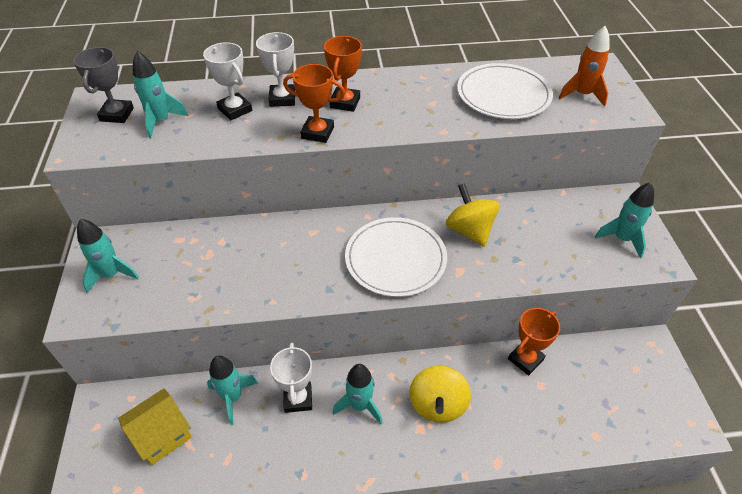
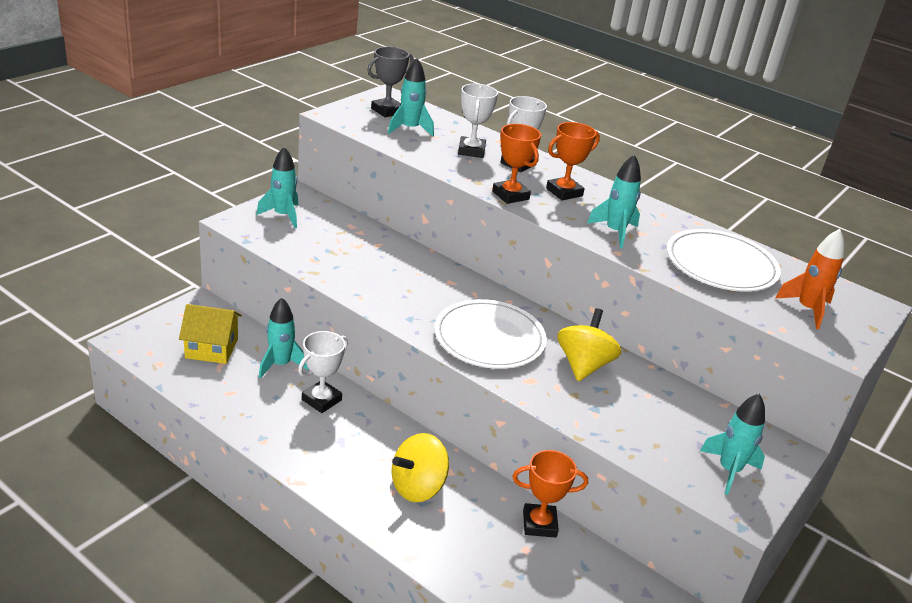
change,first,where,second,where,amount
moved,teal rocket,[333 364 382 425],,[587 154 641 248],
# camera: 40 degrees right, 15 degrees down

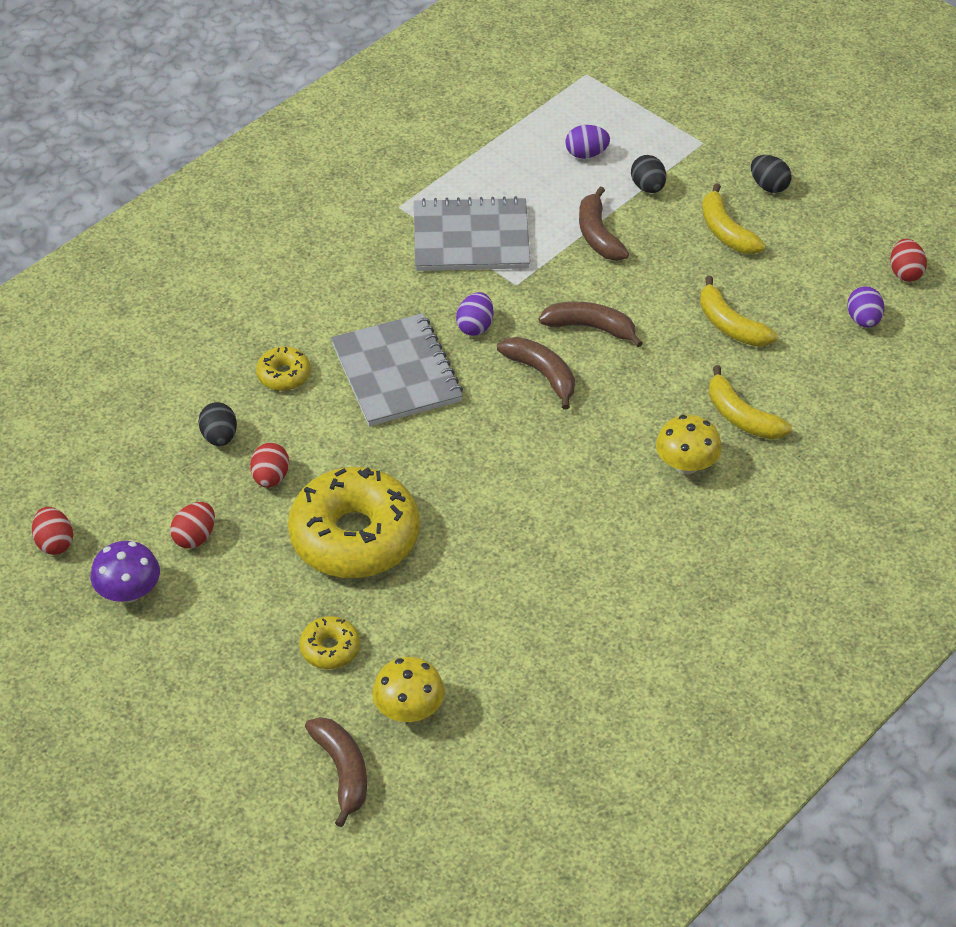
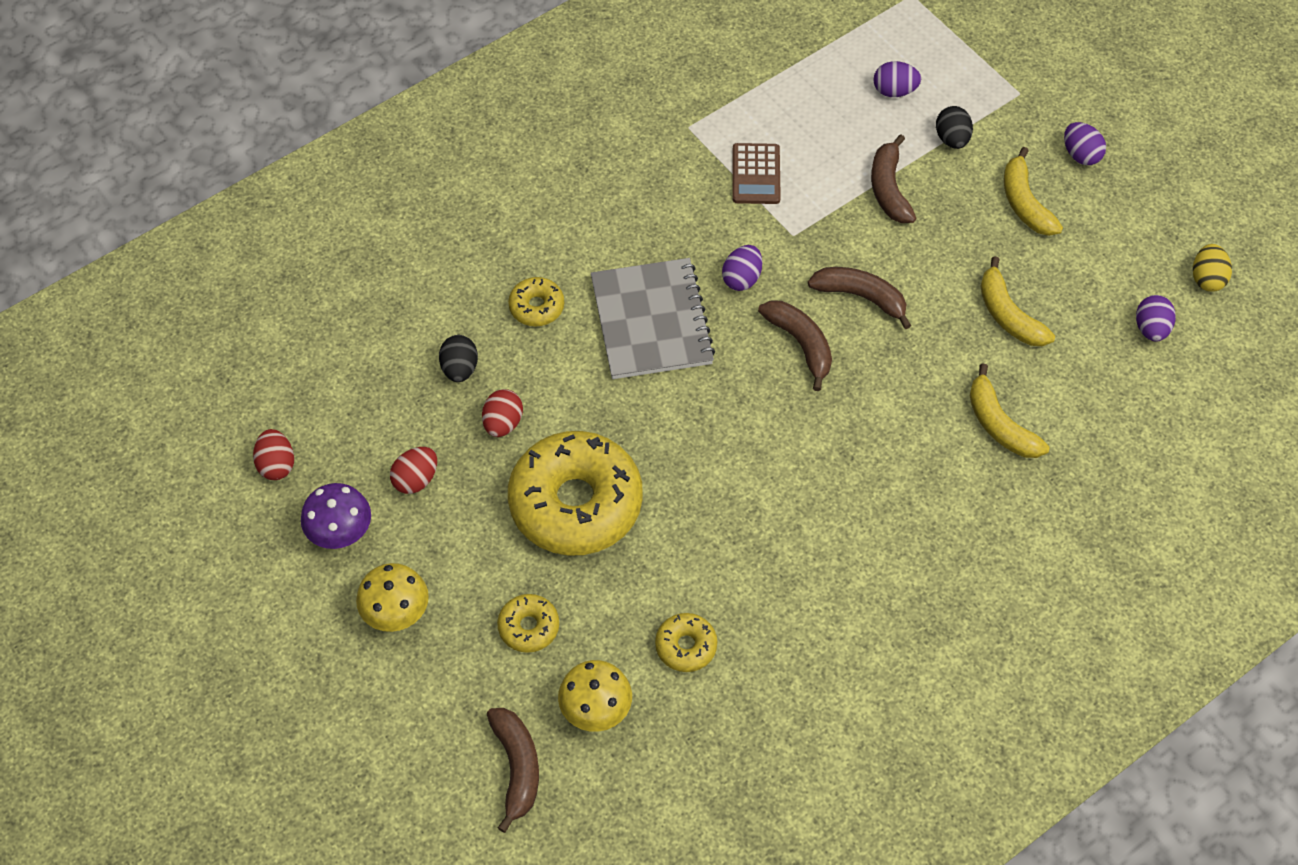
change,first,where,second,where,amount
recoloured,black toy egg,[751 155 791 193],purple toy egg,[1064 122 1106 165],
replaced,gray exercise book,[414 196 530 271],brown pocket calculator,[733 143 781 204],
recoloured,scarlet toy egg,[890 239 927 282],golden toy egg,[1193 244 1232 292],
moved,golden toadstool,[656 415 722 474],,[356 563 429 632],
added,,,golden donut,[655 613 717 672],
# camera: 10 degrees right, 10 degrees up

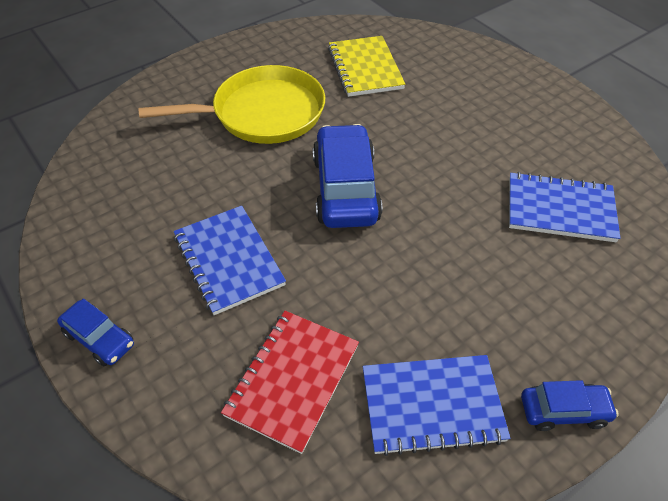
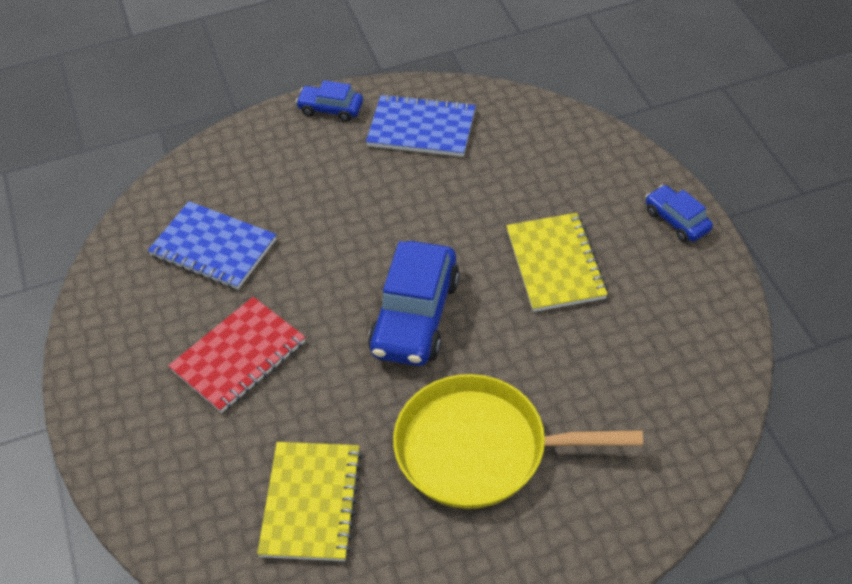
change,first,where,second,where,amount
recoloured,cobalt exercise book,[174 206 286 315],golden exercise book,[506 213 608 312],
moved,scarlet exercise book,[221 311 359 454],,[168 297 305 413],
# camera: 160 degrees left, 0 degrees up

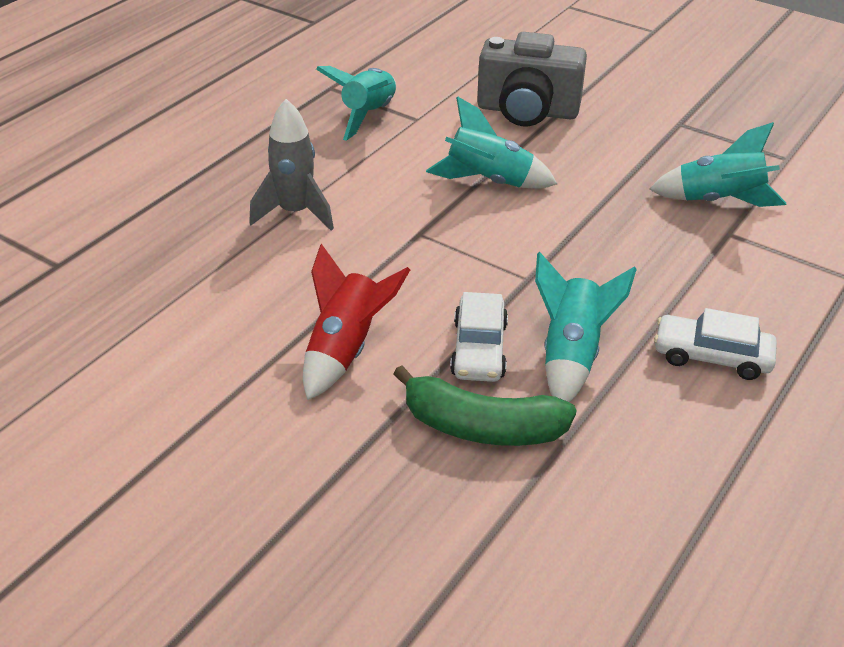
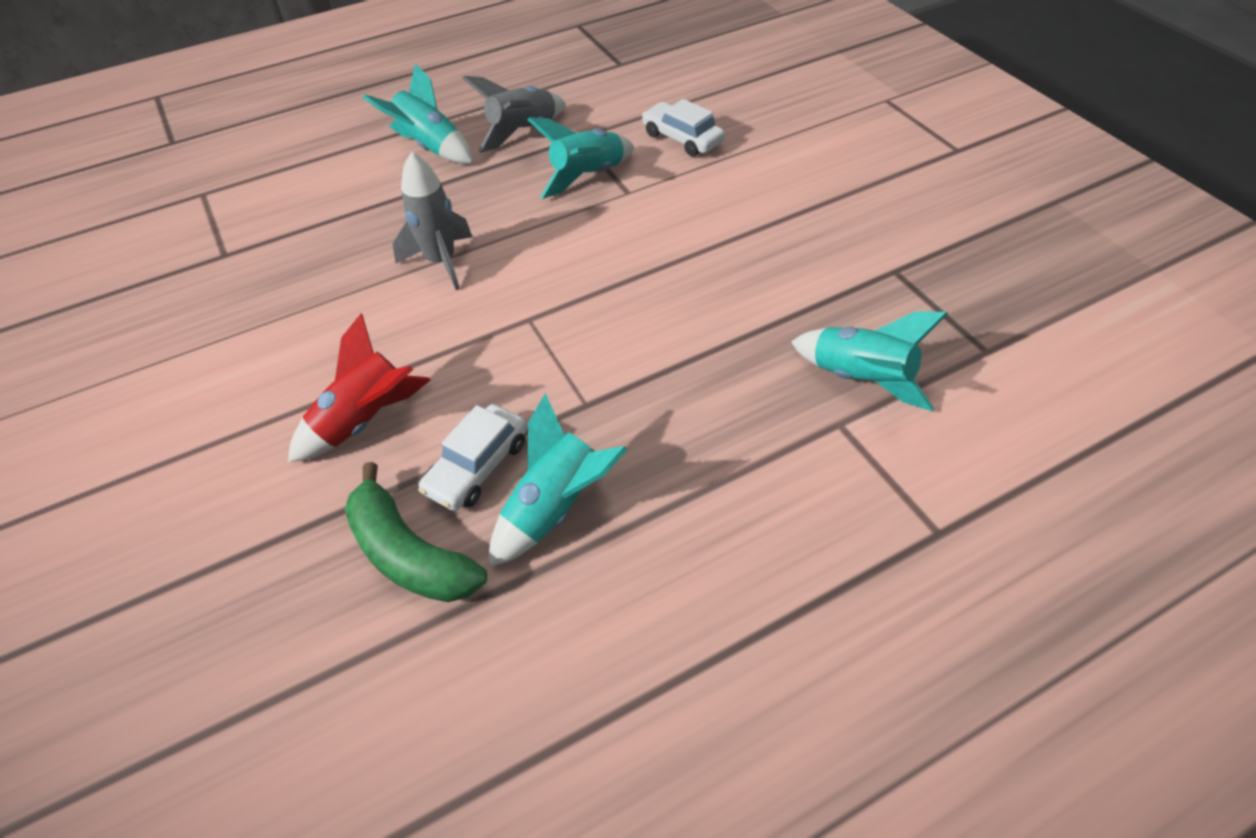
change,first,where,second,where,amount
removed,gray compact camera,[477 32 587 126],,,
moved,teal rocket,[426 96 557 189],,[362 63 474 164],
moved,white car,[654 308 777 380],,[642 99 725 157],
added,,,gray rocket,[462 76 566 153],
# camera: 30 degrees right, 10 degrees up

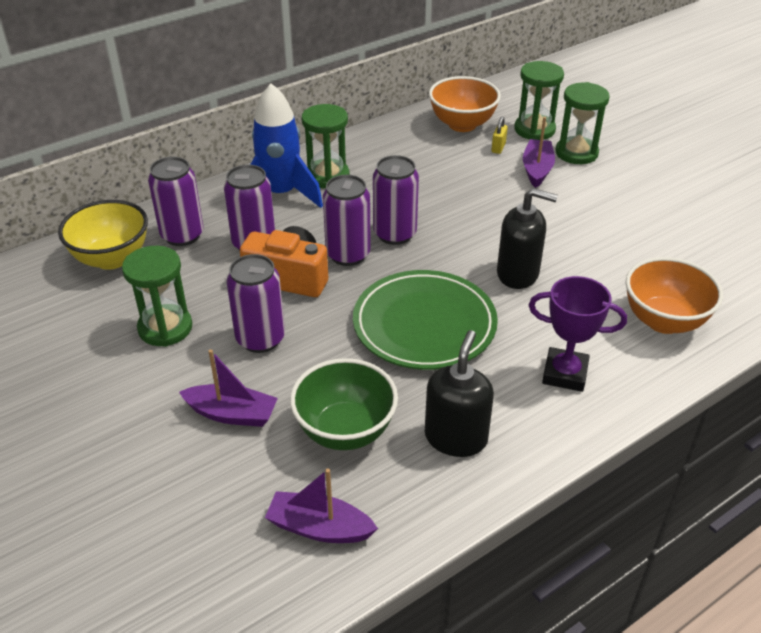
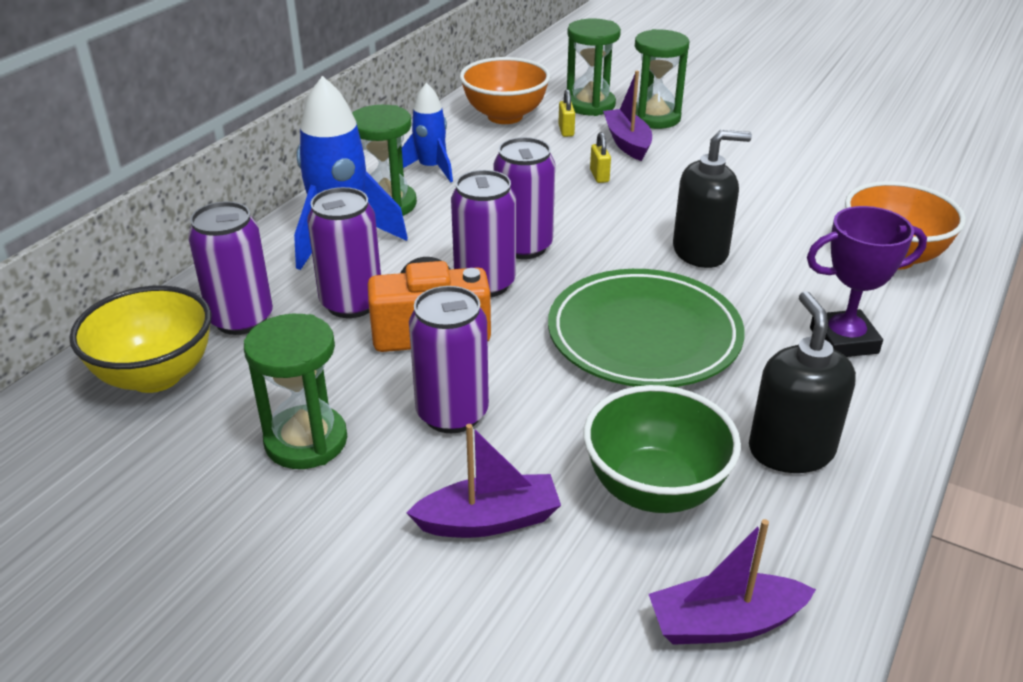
change,first,where,second,where,amount
added,,,cobalt rocket,[402 83 453 183],
added,,,golden lock,[590 132 611 183],
# camera: 25 degrees left, 5 degrees down

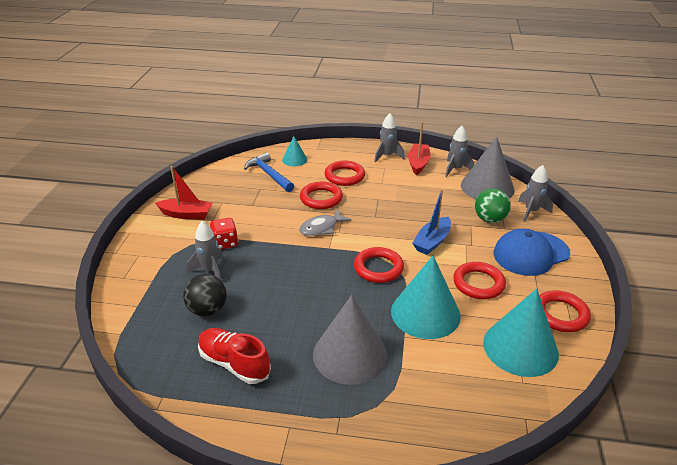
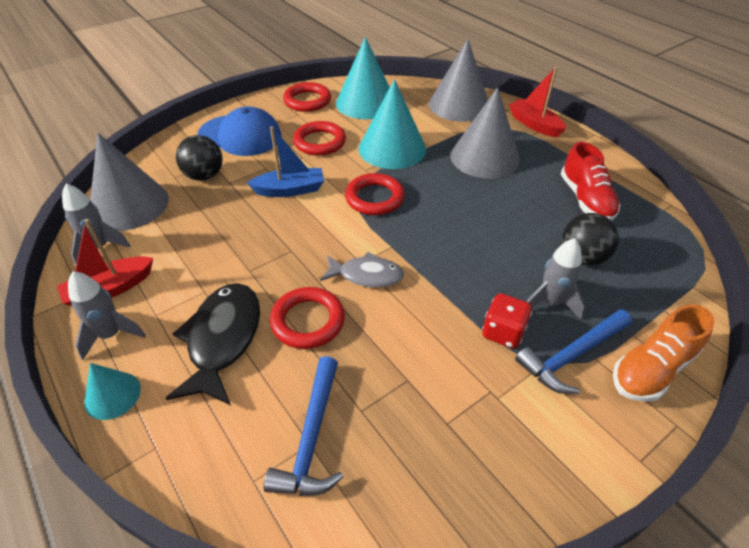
change,first,where,second,where,amount
moved,teal cone shape,[282 136 307 166],,[85 363 141 420],
replaced,scarlet hoop,[324 161 365 186],black toy fish,[166 283 260 405],
removed,gray rocket,[518 165 553 222],,,
moved,scarlet boat,[155 166 212 219],,[509 67 566 138],
recoloured,green sphere,[475 188 511 223],black sphere,[176 135 223 181],
added,,,gray cone shape,[429 39 488 122],
added,,,bright orange shoe,[613 304 714 402],
added,,,cobalt carpenter's hammer,[515 309 632 394],
# camera: 135 degrees left, 10 degrees up

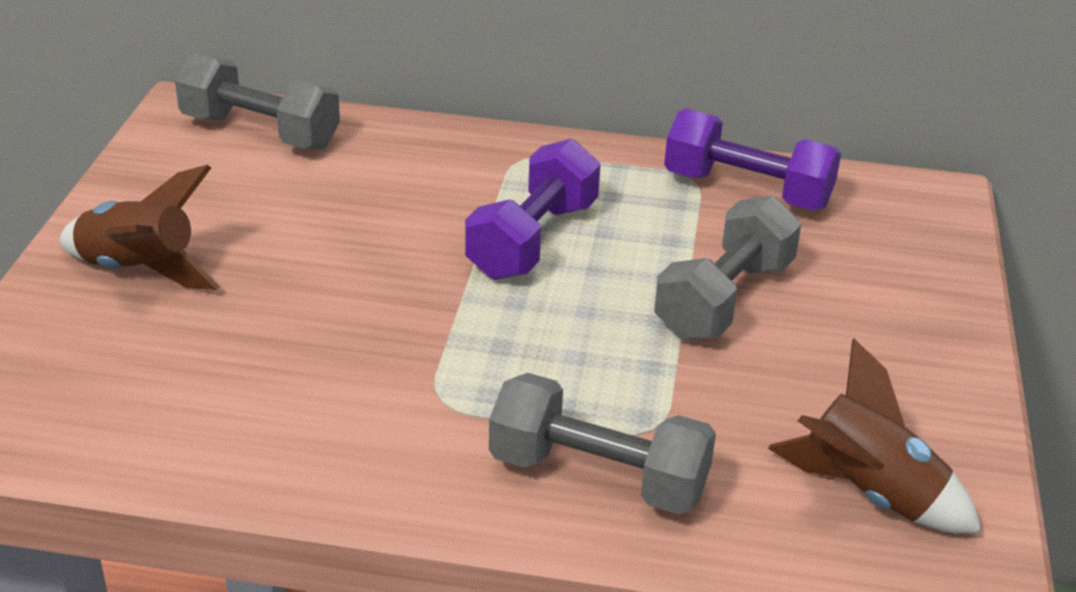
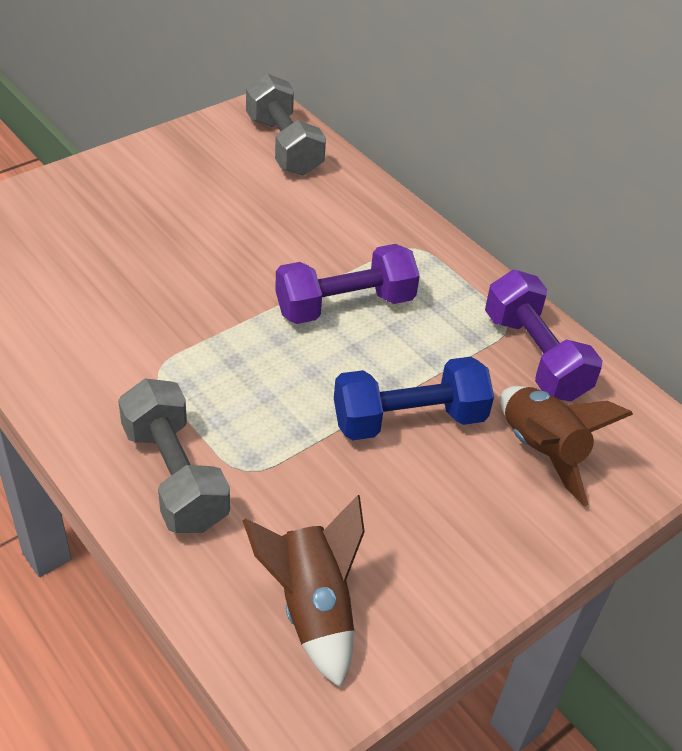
change,first,where,second,where,amount
moved,brown rocket,[60 165 220 290],,[500 386 633 506],
recoloured,gray free weight,[654 195 801 340],cobalt free weight,[334 357 494 440],
# camera: 40 degrees right, 10 degrees up

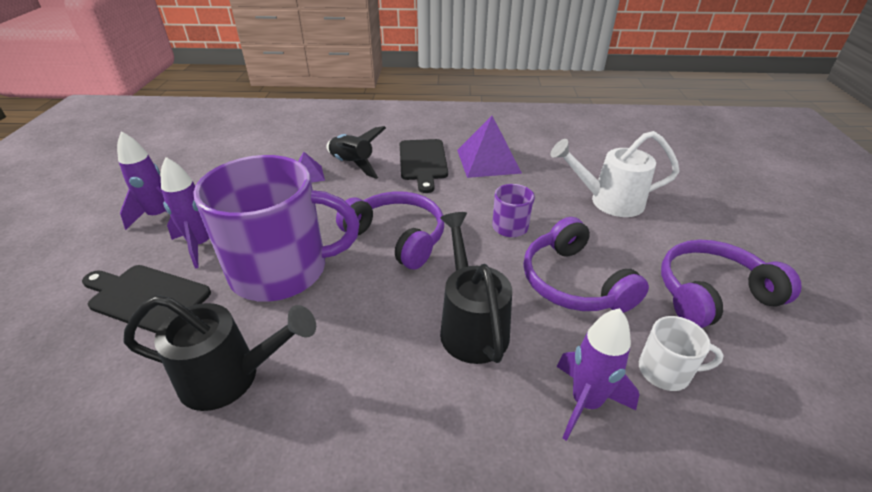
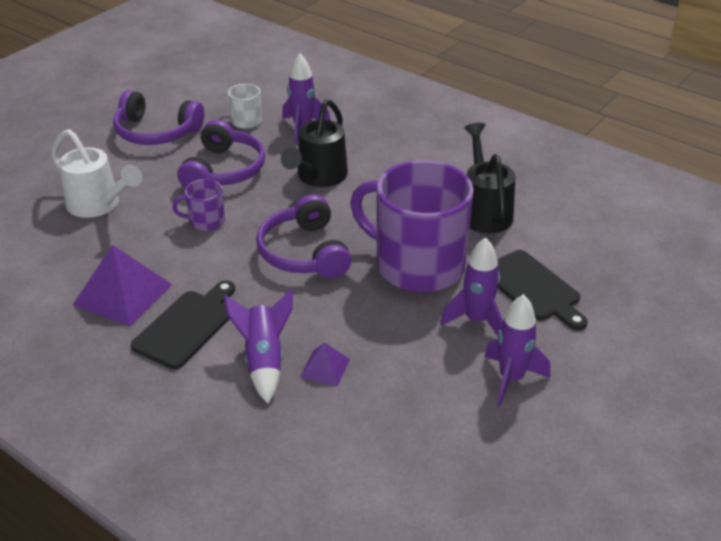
change,first,where,second,where,amount
recoloured,black rocket,[326 126 386 179],purple rocket,[224 289 293 404],
turned,black watering pot,[123 295 316 411],,[464 123 516 233],45 degrees clockwise
# camera: 145 degrees left, 0 degrees up

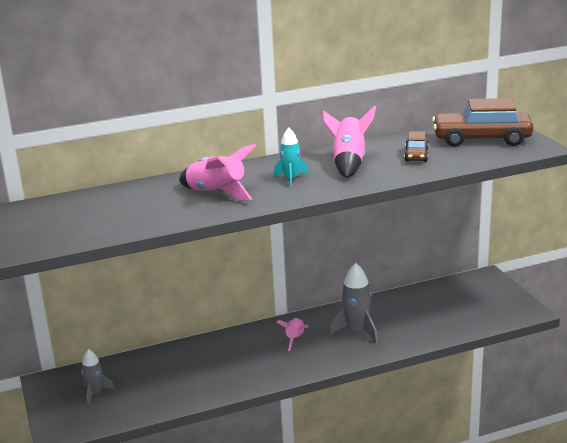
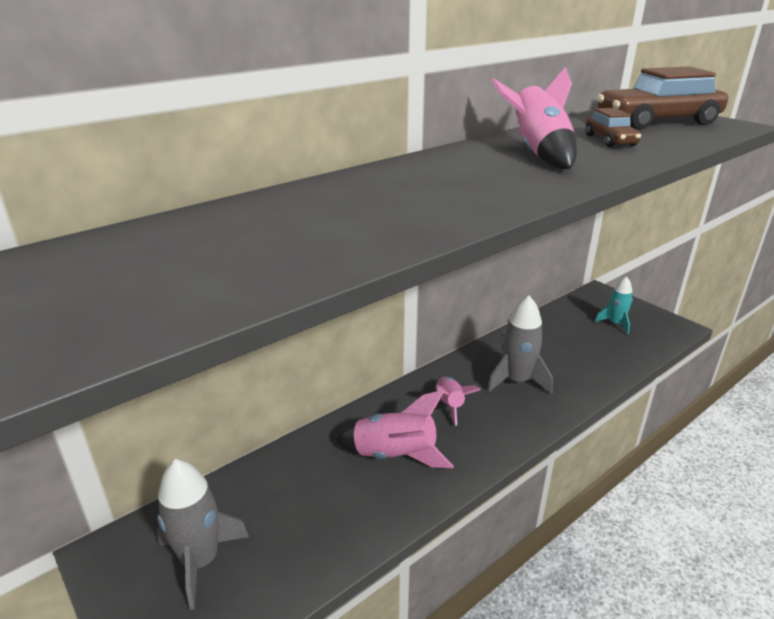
change,first,where,second,where,amount
moved,teal rocket,[274 128 309 187],,[595 276 633 334],
moved,pink rocket,[179 144 257 200],,[335 390 454 468],
resized,gray rocket,[81 349 115 405],,[157 459 249 610],x1.59
# camera: 20 degrees left, 5 degrees up

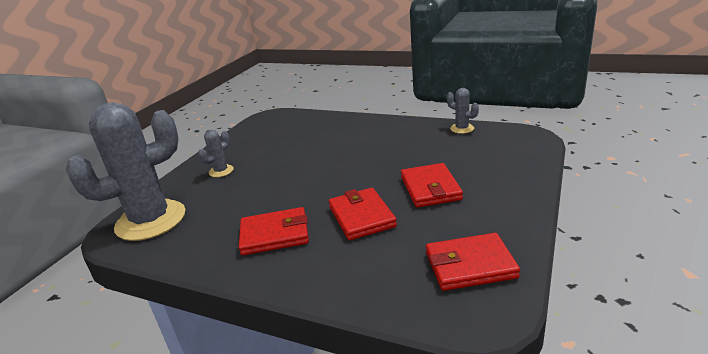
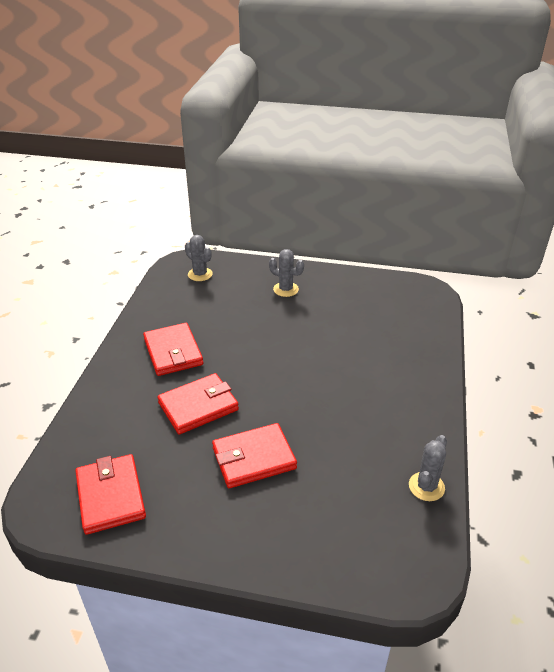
change,first,where,second,where,amount
resized,gray prickly plant,[66 102 185 241],,[185 235 213 281],x0.42
# camera: 75 degrees right, 10 degrees up

